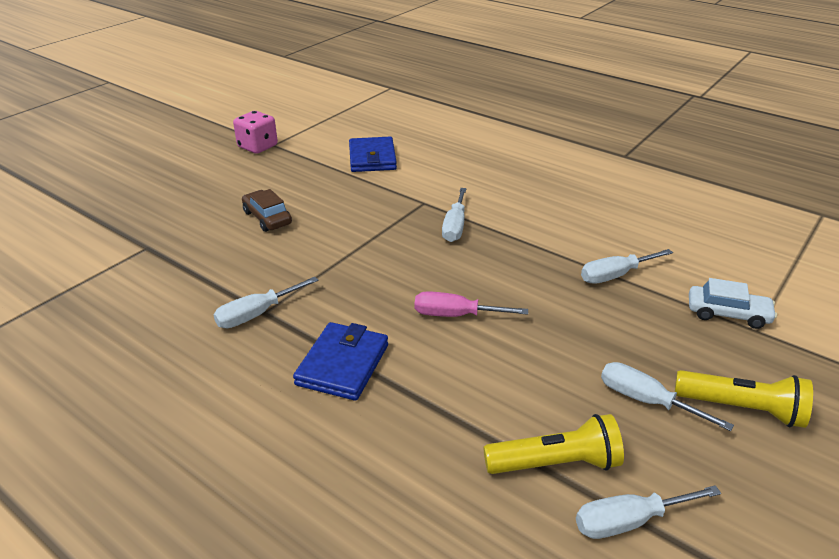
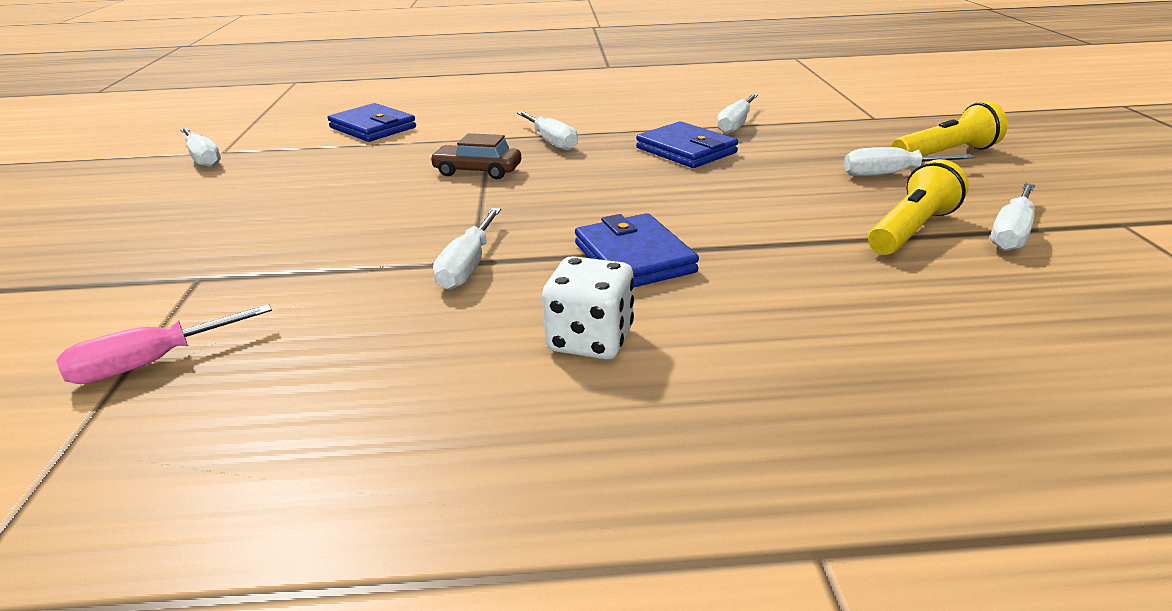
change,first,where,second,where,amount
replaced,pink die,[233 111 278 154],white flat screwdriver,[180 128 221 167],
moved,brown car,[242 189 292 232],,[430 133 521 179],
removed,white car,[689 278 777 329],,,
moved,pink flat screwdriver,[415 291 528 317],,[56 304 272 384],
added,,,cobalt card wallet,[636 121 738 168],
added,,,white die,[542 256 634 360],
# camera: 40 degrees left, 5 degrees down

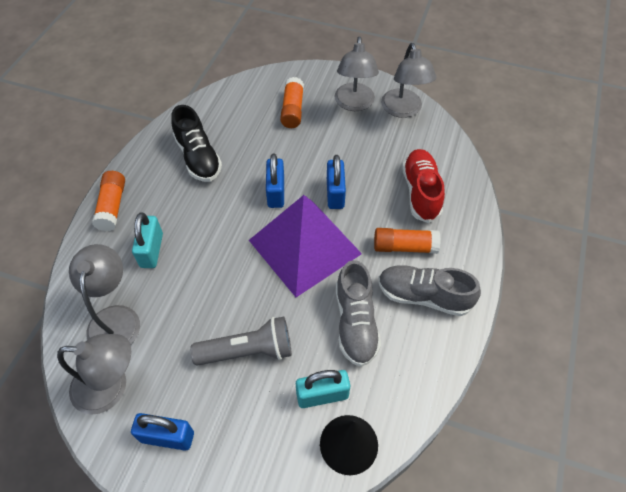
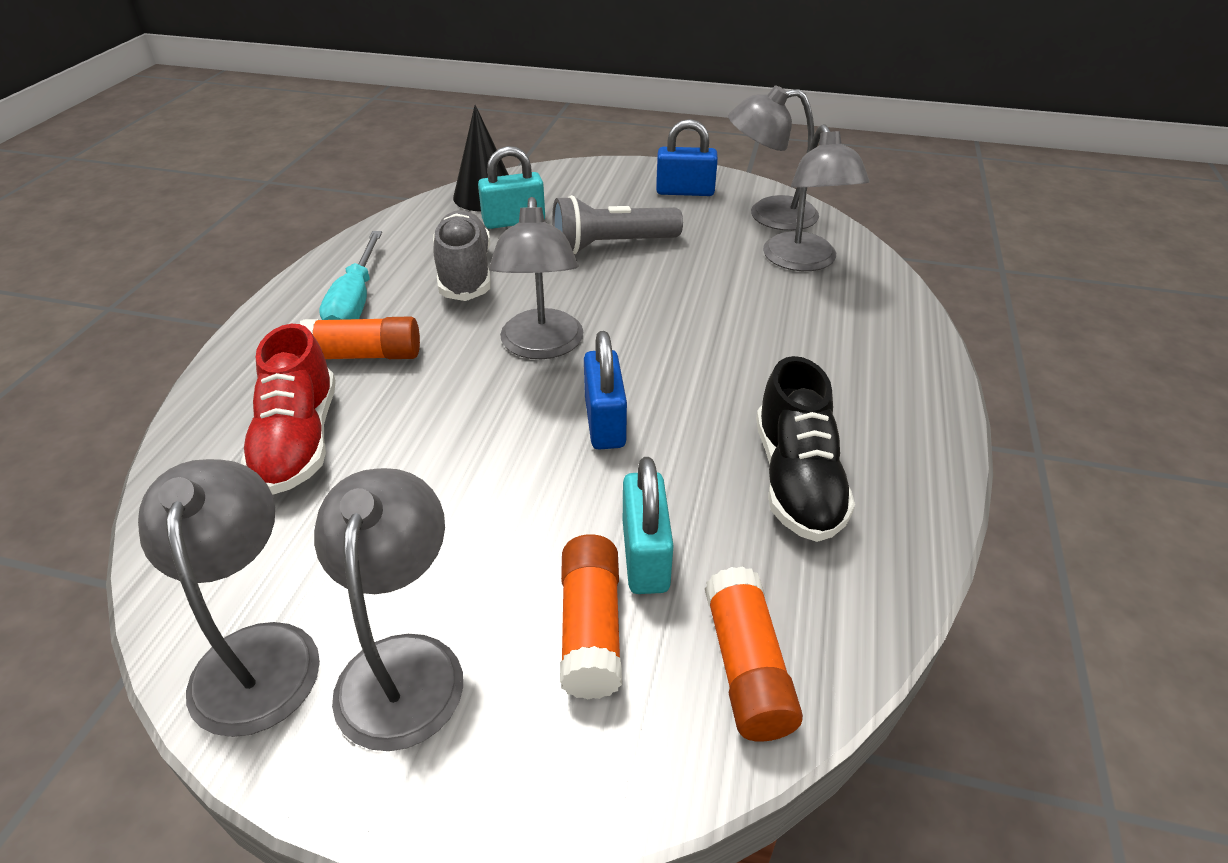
change,first,where,second,where,amount
turned,black shoe,[171 105 222 182],,[756 356 855 542],150 degrees counterclockwise
removed,cobalt lock,[327 155 346 209],,,
moved,bright orange glue stick,[92 171 125 231],,[705 566 803 742],
replaced,purple solid pyramid,[249 195 362 297],gray desk lamp,[489 197 583 359],
moved,teal lock,[132 213 163 268],,[623 457 674 594],
replaced,gray shoe,[378 266 481 316],teal flat screwdriver,[319 231 382 320],
# camera: 175 degrees right, 15 degrees down

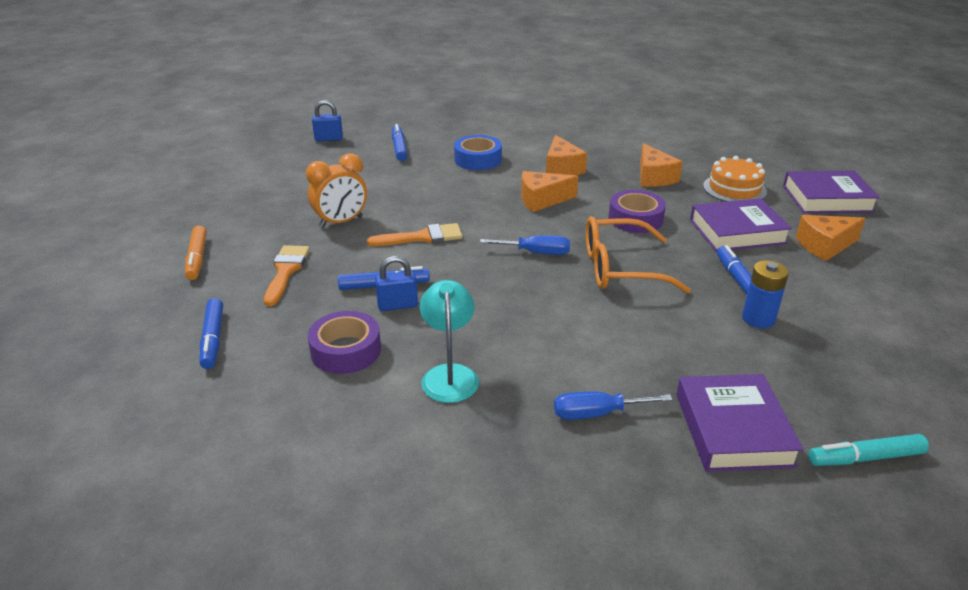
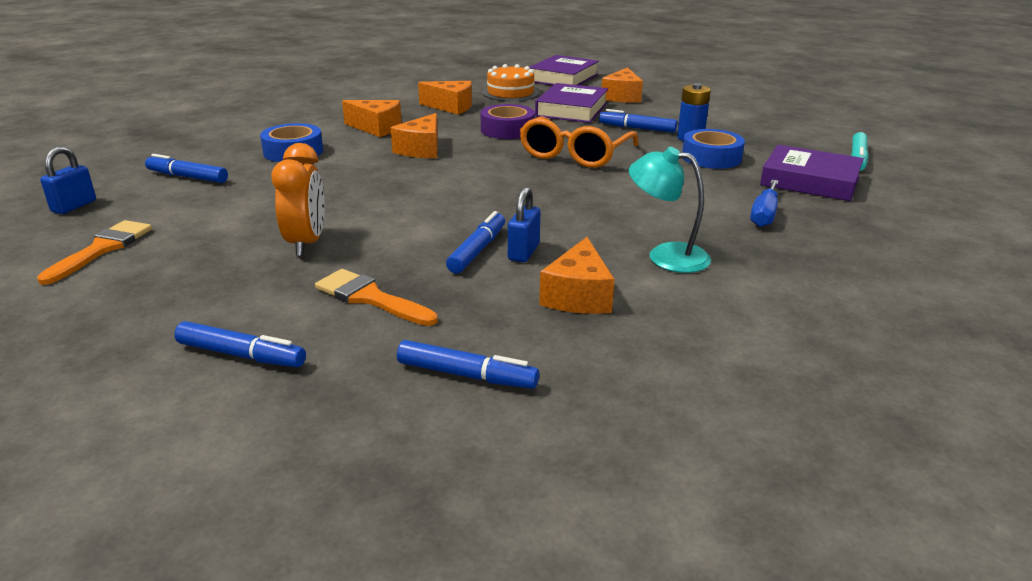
change,first,where,second,where,amount
moved,bright orange brush,[367 223 463 246],,[37 220 152 285],
recoloured,bright orange marker pen,[185 226 207 280],cobalt marker pen,[174 321 306 367],
removed,cobalt flat screwdriver,[480 235 570 255],,,
replaced,purple roll of tape,[307 311 381 374],bright orange cheese wedge,[539 237 615 314],
added,,,cobalt roll of tape,[682 129 745 169],
# camera: 60 degrees left, 5 degrees down

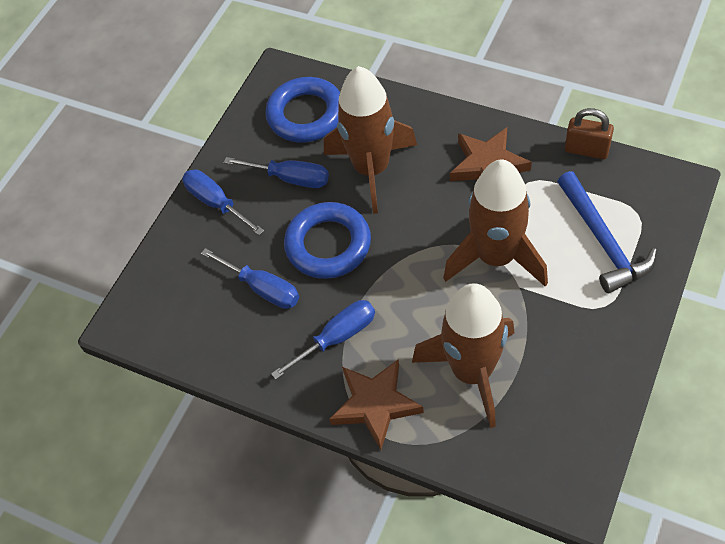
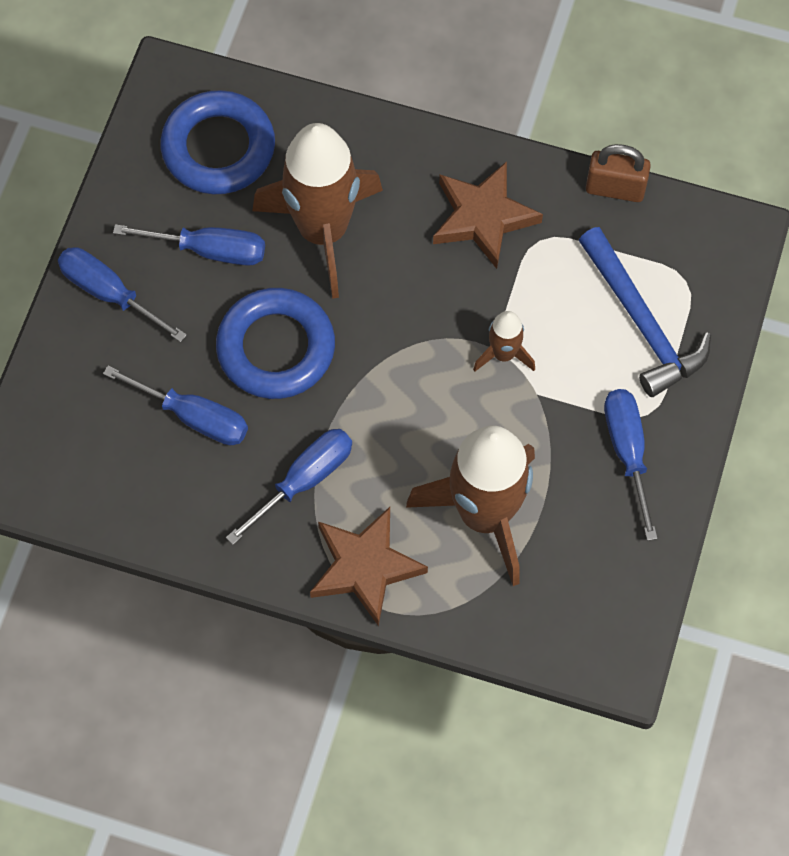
change,first,where,second,where,amount
resized,brown rocket,[443 159 548 287],,[473 311 535 372],x0.46
added,,,cobalt flat screwdriver,[604 389 658 541],
# camera: 15 degrees left, 10 degrees up

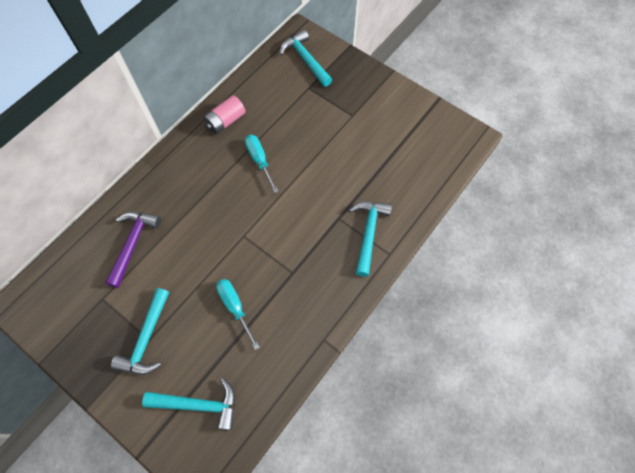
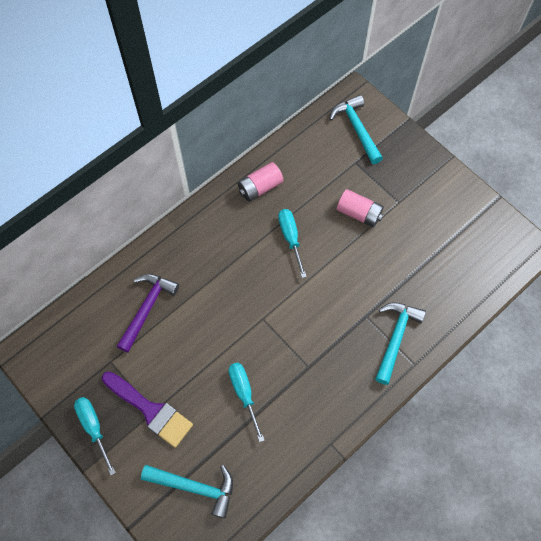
change,first,where,second,where,amount
replaced,teal carpenter's hammer,[111 288 169 375],purple brush,[102 372 193 448],
added,,,pink battery,[337 189 384 227],
added,,,teal flat screwdriver,[74 397 116 475],
# camera: 10 degrees right, 0 degrees up

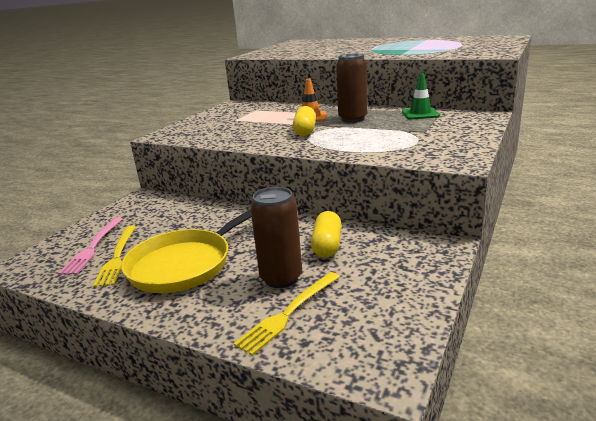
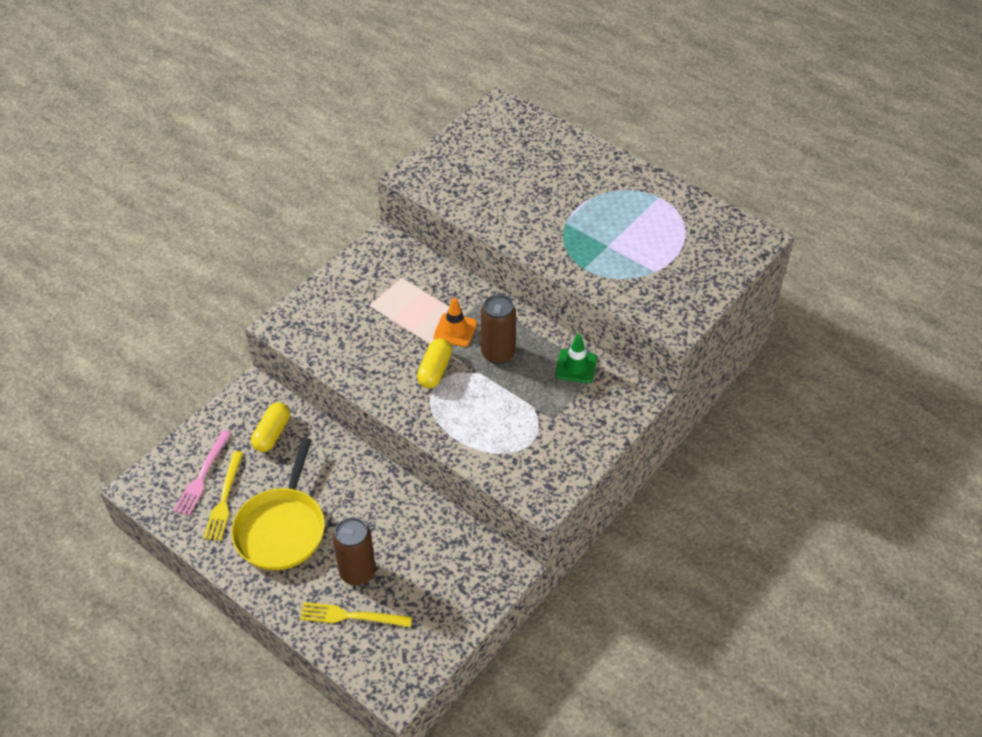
change,first,where,second,where,amount
turned,golden frying pan,[121 209 251 293],,[231 438 325 570],45 degrees counterclockwise
moved,golden capsule,[311 211 342 258],,[251 402 290 452],
turned,golden fork,[234 272 340 356],,[300 602 412 627],45 degrees clockwise
# camera: 10 degrees right, 25 degrees up

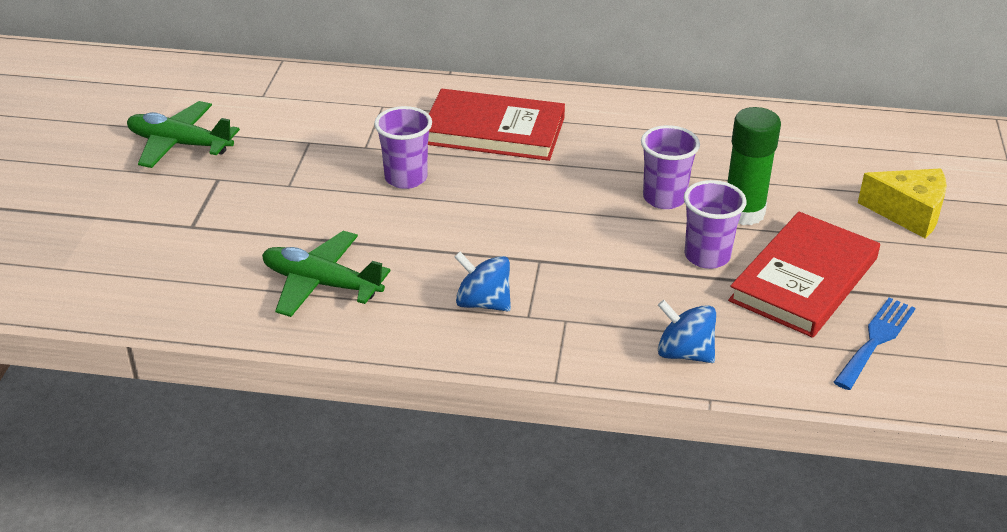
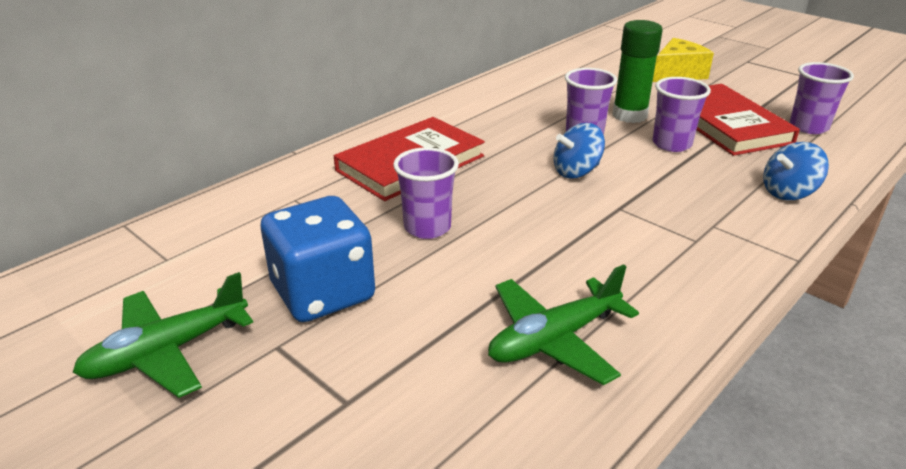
change,first,where,second,where,amount
moved,cobalt toy top,[454 252 511 311],,[554 123 605 179],
replaced,cobalt fork,[834 297 915 390],purple cup,[790 62 854 134],
added,,,cobalt die,[261 196 375 322],
# camera: 55 degrees left, 5 degrees down

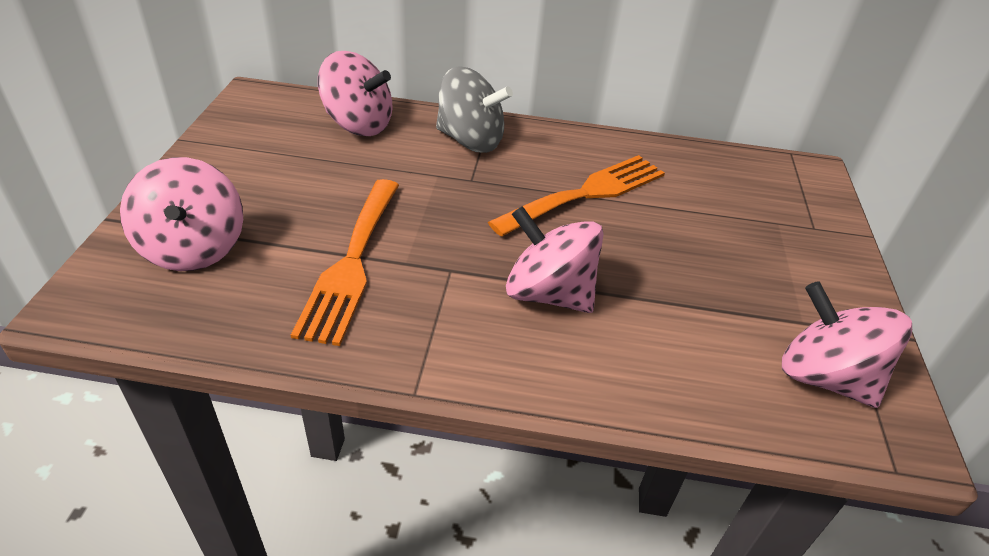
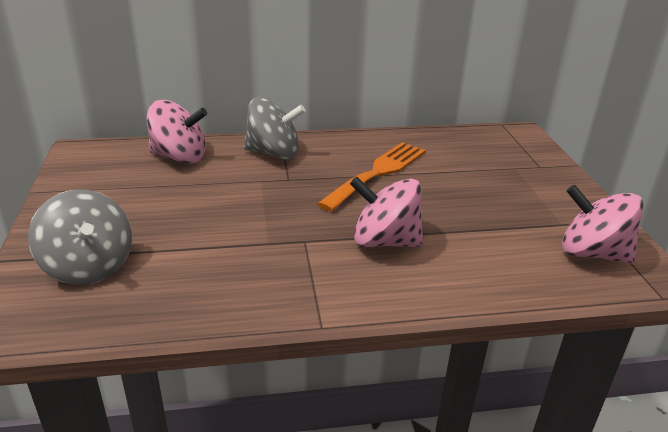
change,first,where,second,where,amount
recoloured,pink toy top,[120 157 243 271],gray toy top,[28 189 132 285],
removed,bright orange fork,[291 179 399 346],,,
# camera: 15 degrees left, 10 degrees down

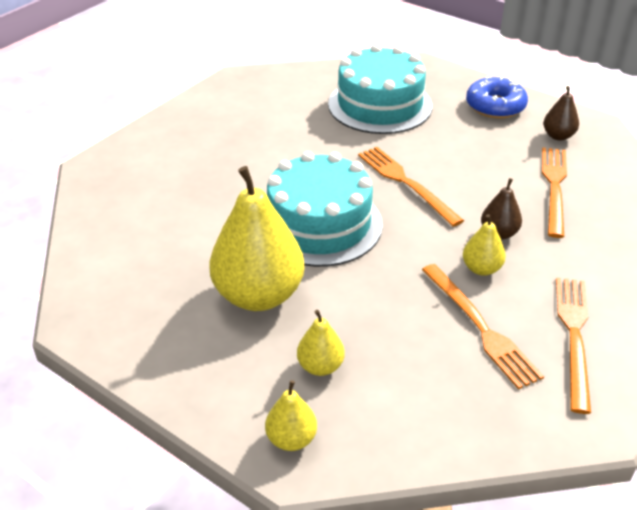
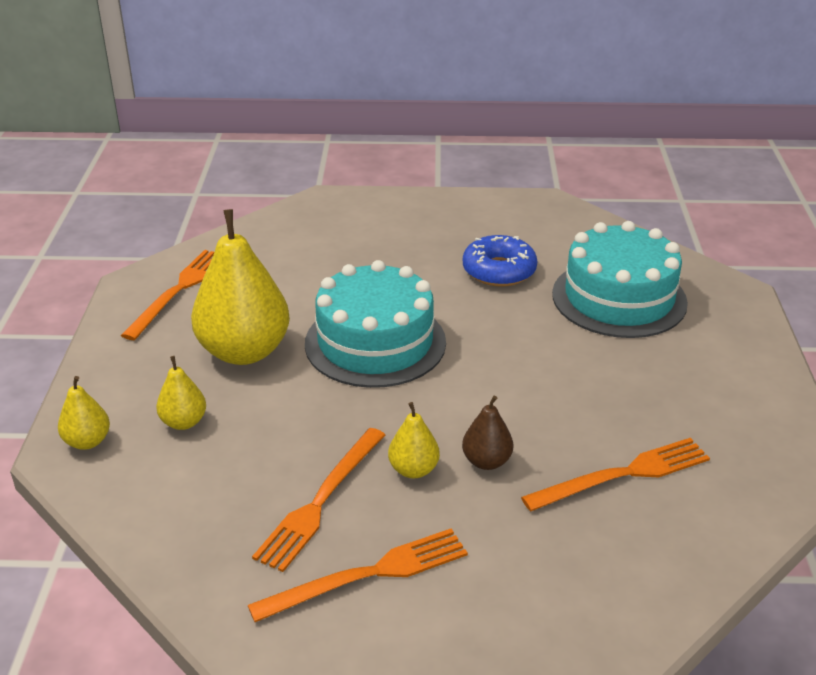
change,first,where,second,where,amount
moved,cobalt donut,[466 76 528 119],,[463 235 537 286],
removed,brown toy pear,[543 86 579 141],,,
moved,bright orange fork,[358 147 464 227],,[121 250 214 340],
# camera: 55 degrees right, 5 degrees down

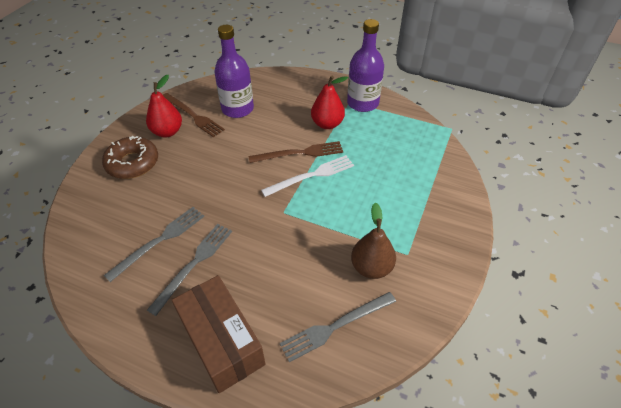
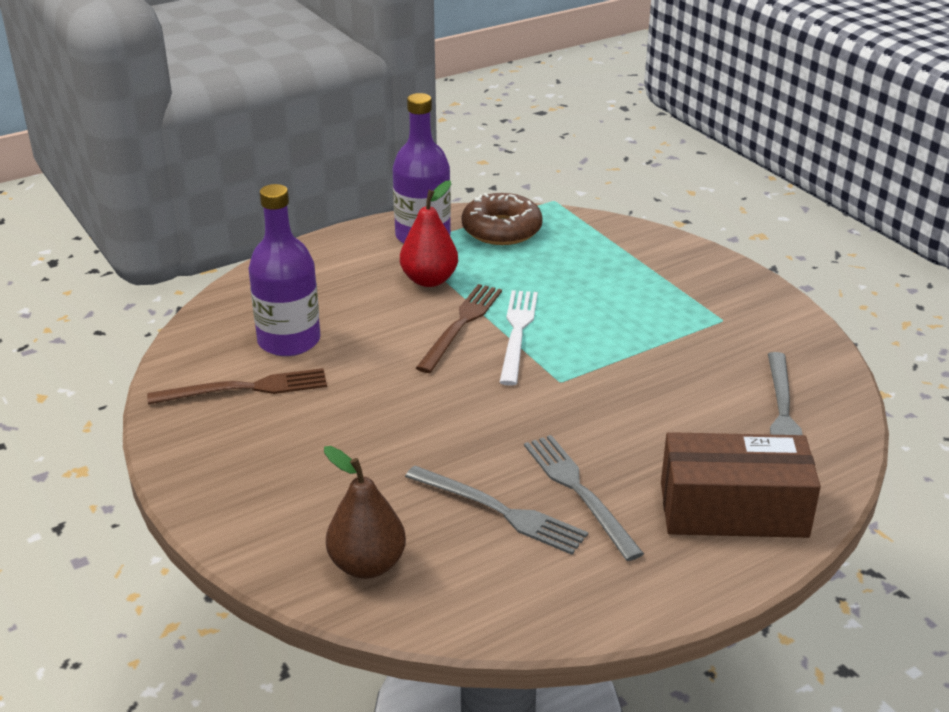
change,first,where,second,where,amount
removed,scarlet toy pear,[146 75 182 137],,,
moved,brown donut,[102 136 158 179],,[462 193 543 245],
moved,brown toy pear,[351 203 396 279],,[324 446 406 579],
turned,gray fork,[104 207 204 282],,[405 466 588 555],135 degrees clockwise
# camera: 55 degrees left, 15 degrees down

